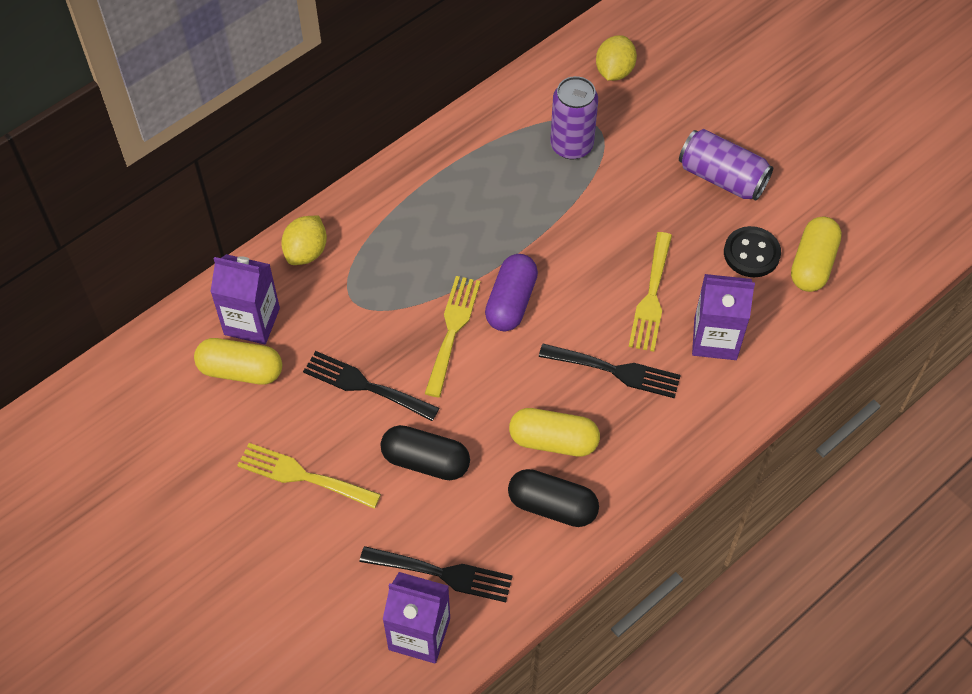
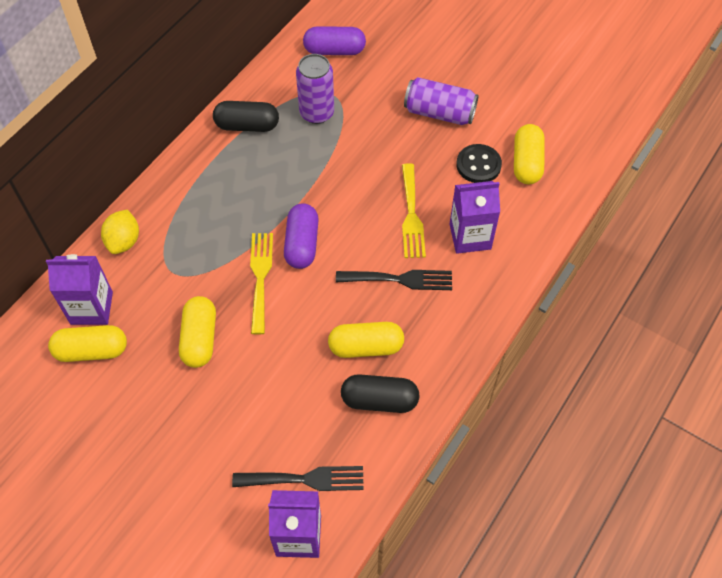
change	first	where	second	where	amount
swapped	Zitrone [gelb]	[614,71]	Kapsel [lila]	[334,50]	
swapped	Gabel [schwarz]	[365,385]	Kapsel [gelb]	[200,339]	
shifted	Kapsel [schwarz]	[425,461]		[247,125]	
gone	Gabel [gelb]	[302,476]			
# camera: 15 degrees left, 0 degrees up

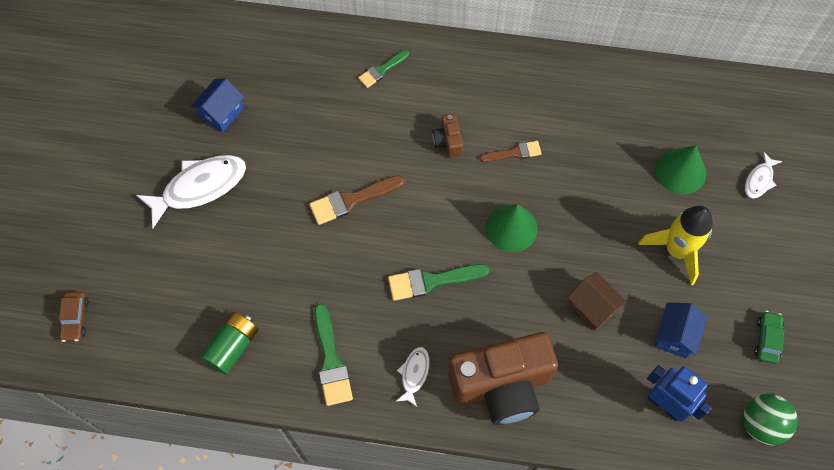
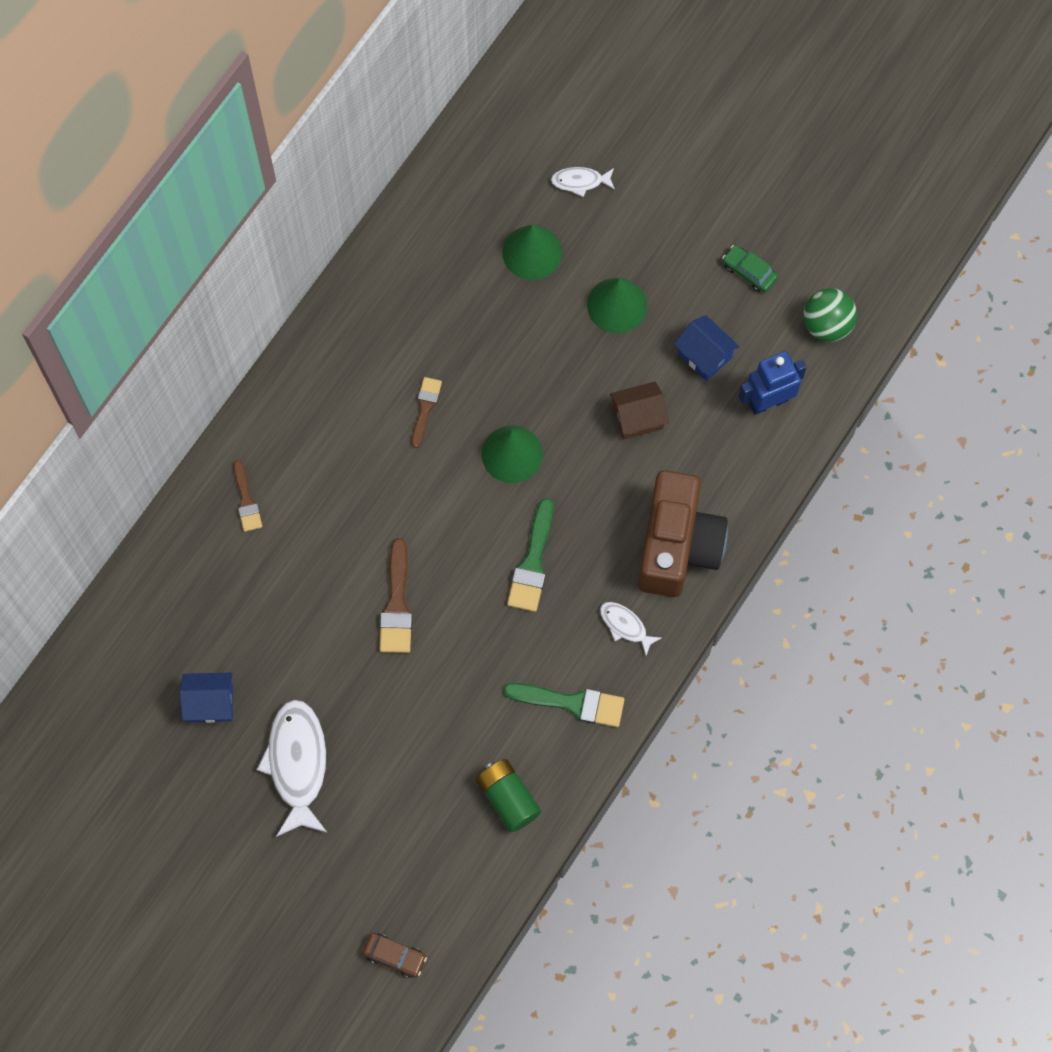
change	first	where	second	where	amount
repainted	Pinsel [grün]	[381,70]	Pinsel [braun]	[246,501]	
rotated	Haus [blau]	[221,113]		[210,703]	60 degrees counterclockwise
gone	Kamera [braun]	[448,142]			
rotated	Fisch [weiß]	[759,180]		[580,181]	120 degrees clockwise
swapped	Rakete [gelb]	[676,250]	Kegel [grün]	[617,305]	
# camera: 65 degrees left, 5 degrees up

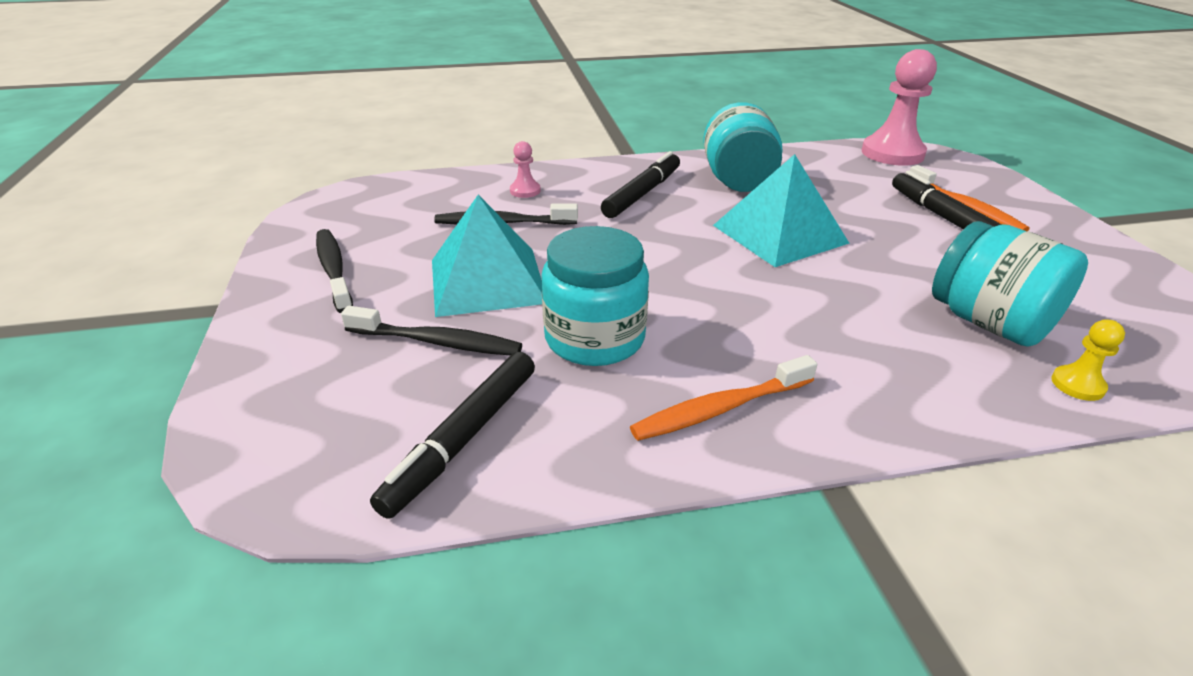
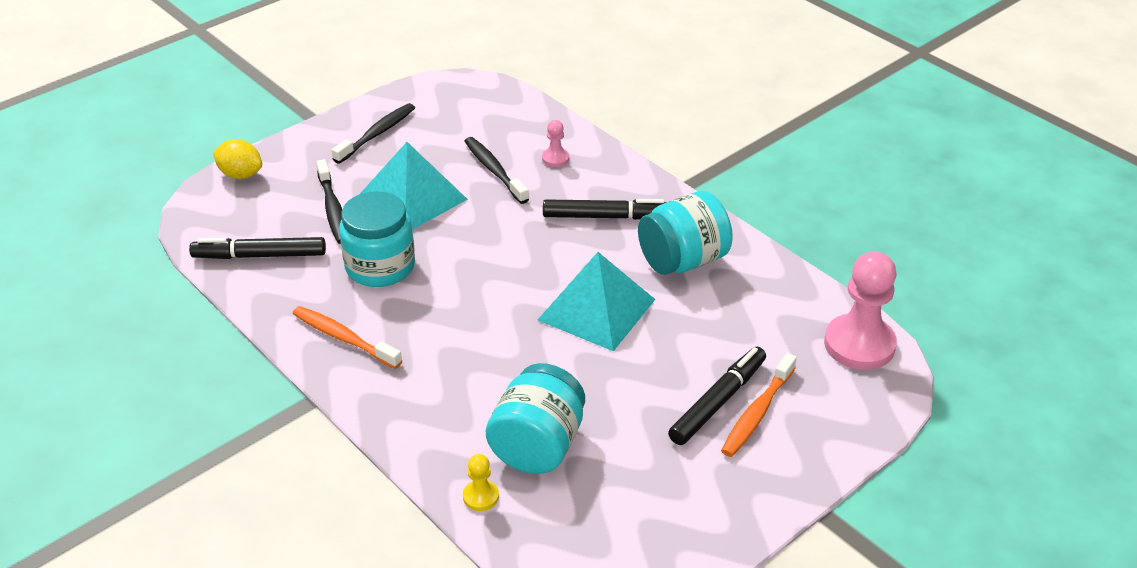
change	first	where	second	where	amount
new			Zitrone [gelb]	[240,174]	
# camera: 60 degrees right, 5 degrees up

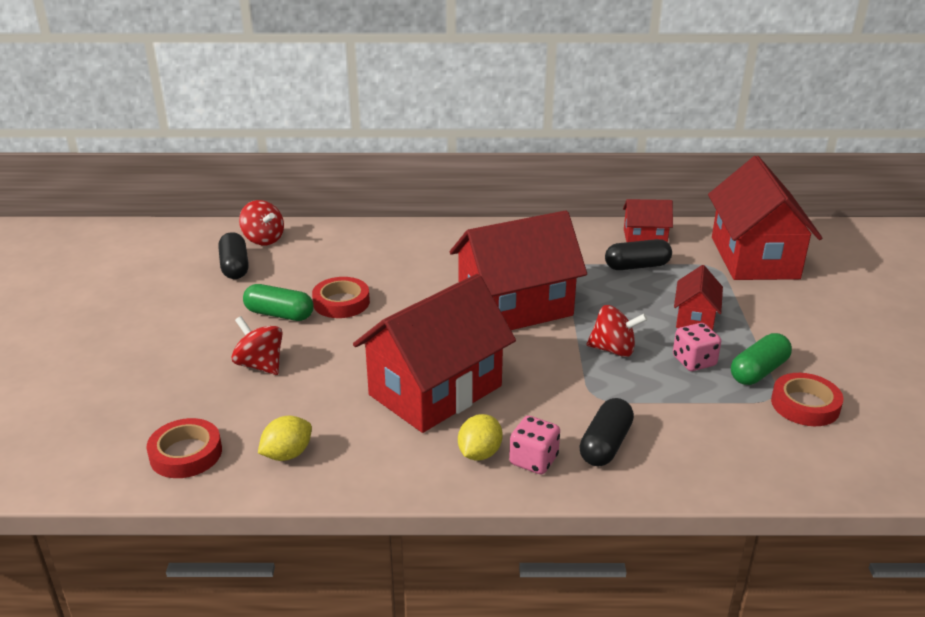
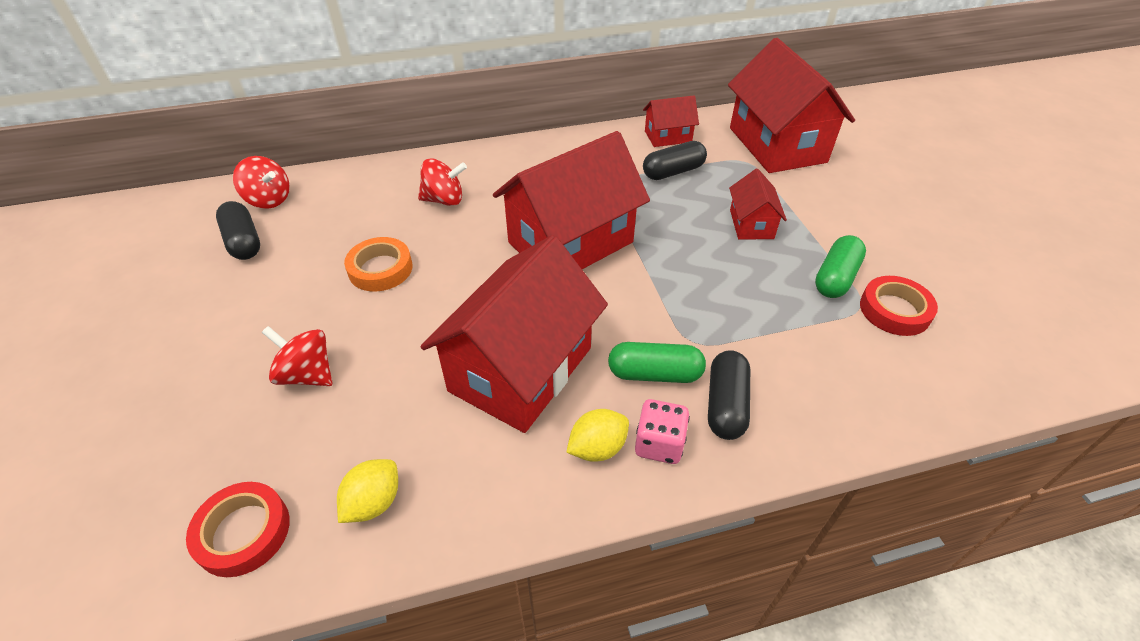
change	first	where	second	where	amount
repainted	Klebeband [rot]	[341,302]	Klebeband [orange]	[380,269]	
shifted	Kapsel [grün]	[279,314]		[654,373]	
shifted	Kreisel [rot]	[613,350]		[444,200]	
gone	Spielwürfel [rosa]	[694,361]			
rotated	Zitrone [gelb]	[479,453]		[597,448]	45 degrees clockwise
# camera: 15 degrees left, 15 degrees up

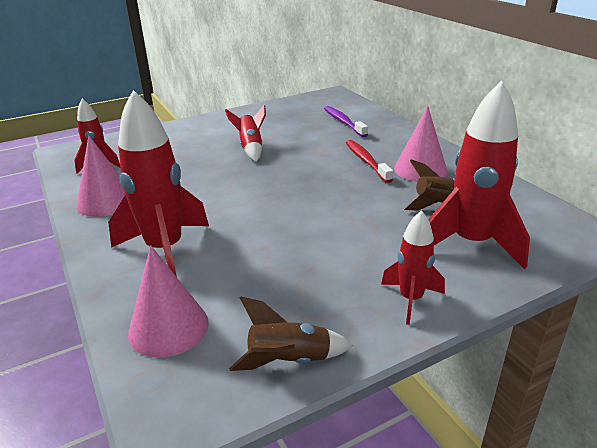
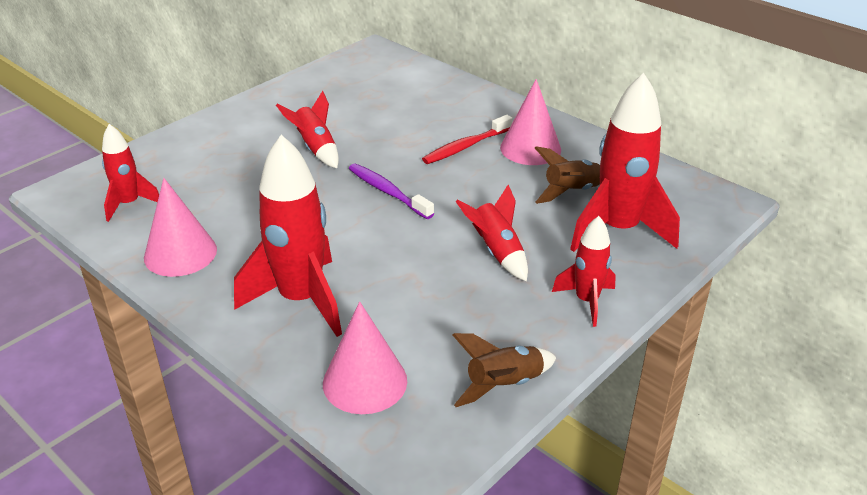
change	first	where	second	where	amount
shifted	Zahnbürste [lila]	[343,122]		[387,192]	
rotated	Zahnbürste [rot]	[366,161]		[465,146]	90 degrees counterclockwise
new			Rakete [rot]	[497,252]	
# camera: 20 degrees left, 5 degrees up

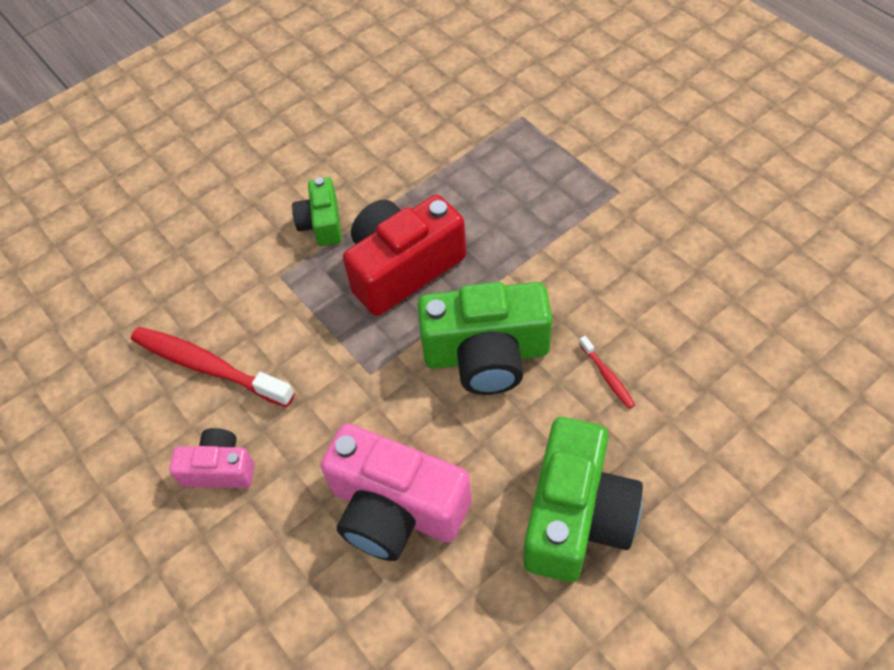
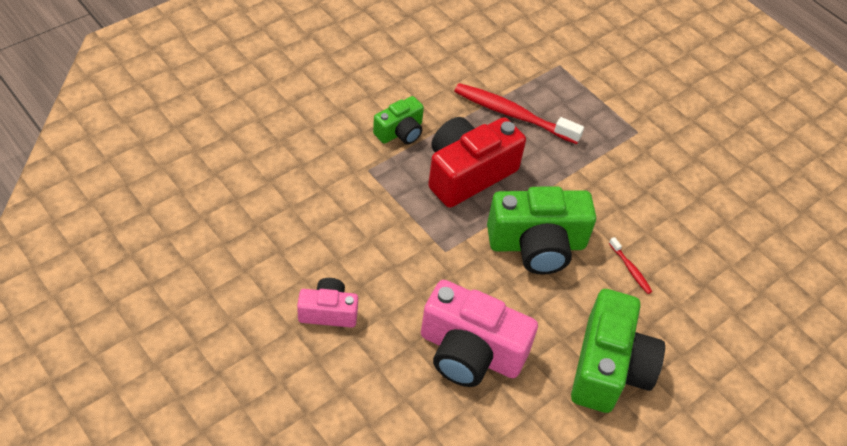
change	first	where	second	where	amount
rotated	Kamera [grün]	[322,223]		[400,132]	120 degrees counterclockwise
shifted	Zahnbürste [rot]	[208,366]		[513,114]	
# camera: 10 degrees left, 5 degrees down

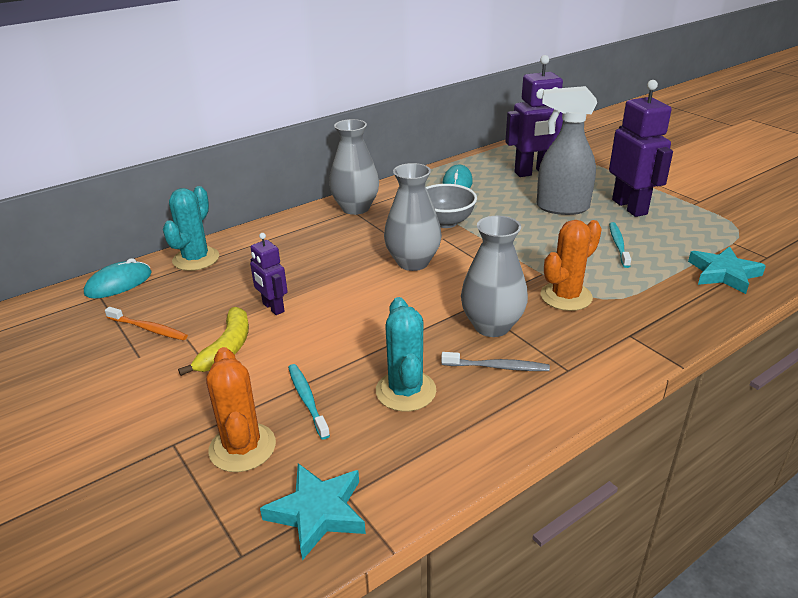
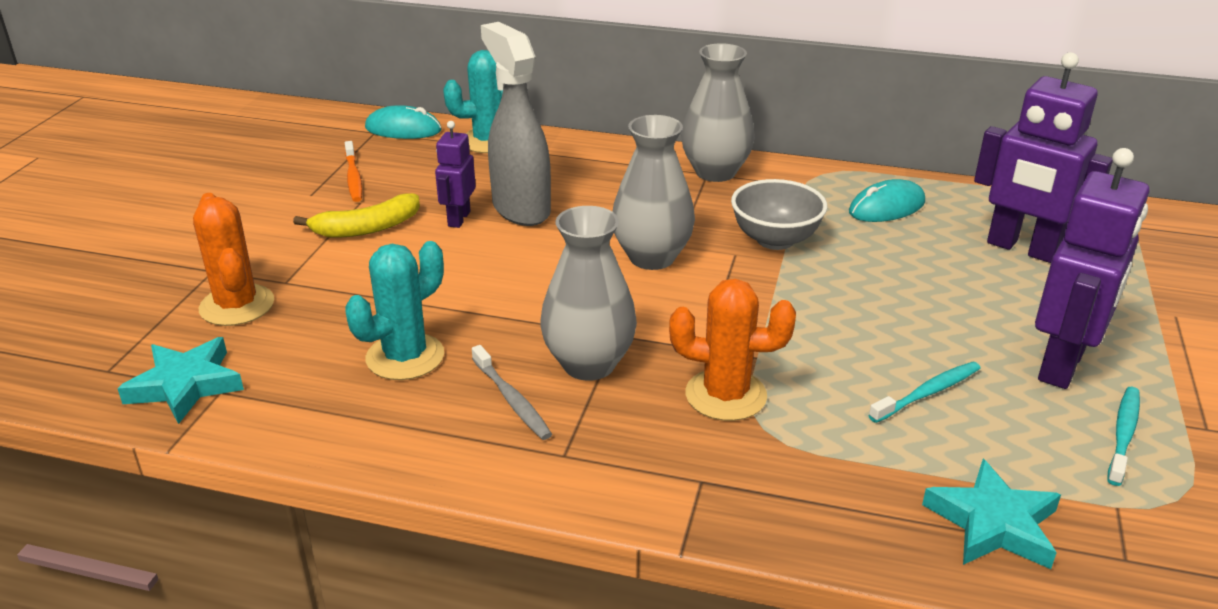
change	first	where	second	where	amount
shifted	Sprühflasche [grau]	[561,208]		[520,209]	
rotated	Kaktus [orange]	[242,447]		[237,305]	60 degrees counterclockwise
shifted	Zahnbürste [türkis]	[307,400]		[1123,435]	
# camera: 50 degrees right, 0 degrees up

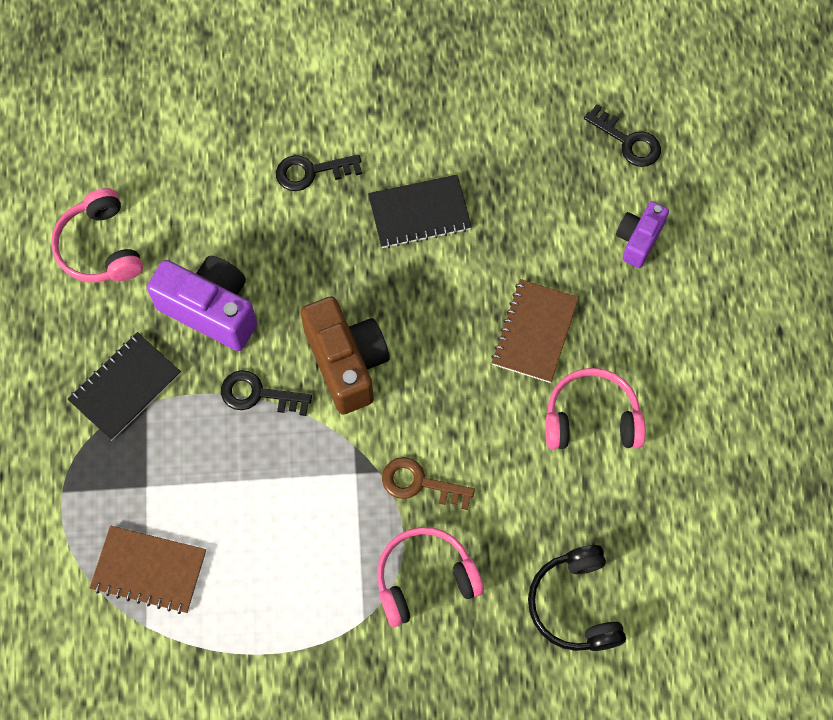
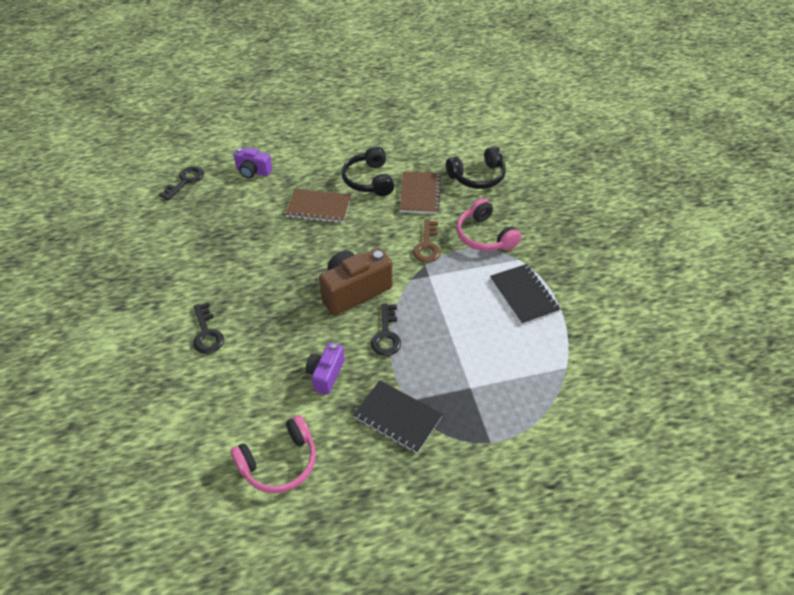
change	first	where	second	where	amount
shifted	Notizbuch [schwarz]	[419,213]		[524,295]	
scaled	Kamera [lila]	[211,310]		[326,374]	x0.59
repainted	Kopfhörer [rosa]	[591,418]	Kopfhörer [schwarz]	[369,180]	
shifted	Notizbuch [braun]	[149,570]		[420,194]	
# camera: 100 degrees left, 20 degrees down

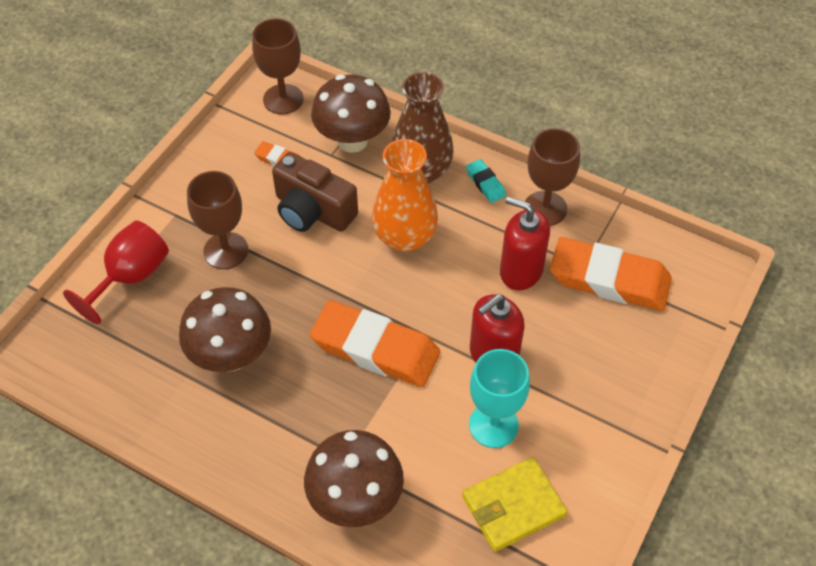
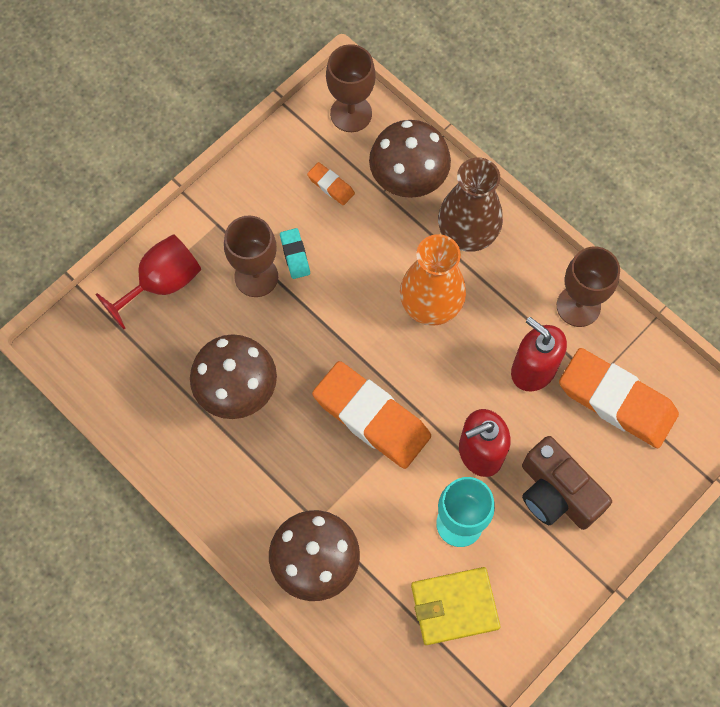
change	first	where	second	where	amount
shifted	Kamera [braun]	[313,211]		[556,493]	
shifted	Radiergummi [türkis]	[485,183]		[295,255]	
# camera: 15 degrees right, 15 degrees up

